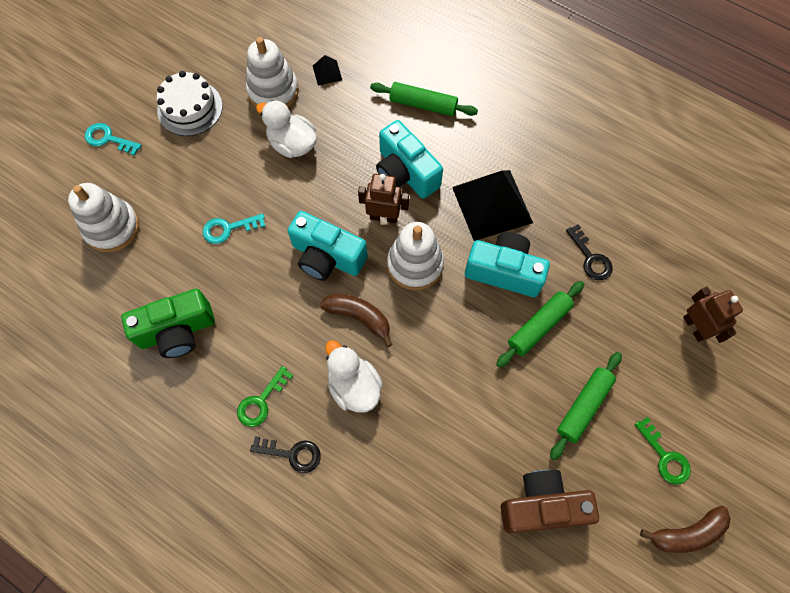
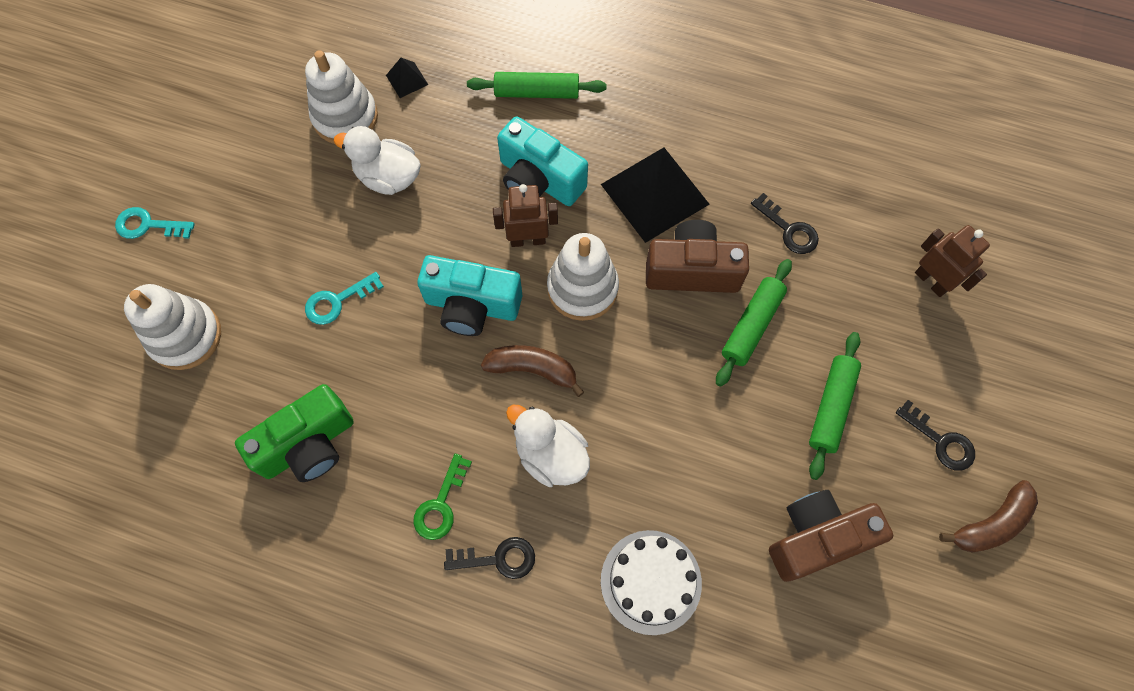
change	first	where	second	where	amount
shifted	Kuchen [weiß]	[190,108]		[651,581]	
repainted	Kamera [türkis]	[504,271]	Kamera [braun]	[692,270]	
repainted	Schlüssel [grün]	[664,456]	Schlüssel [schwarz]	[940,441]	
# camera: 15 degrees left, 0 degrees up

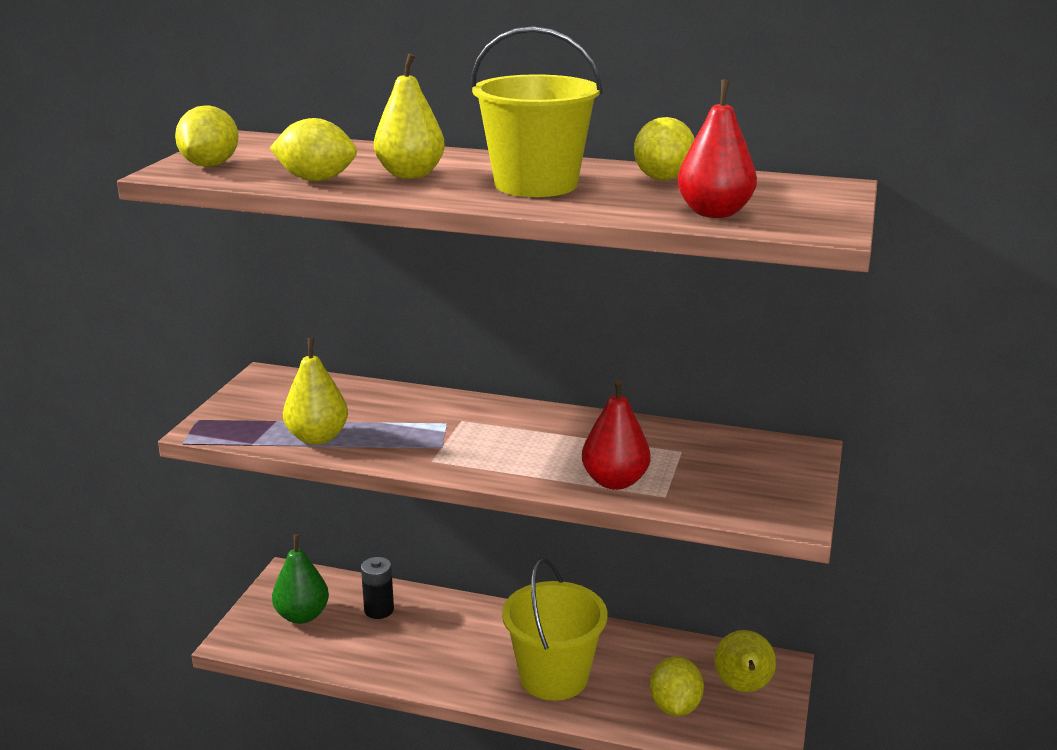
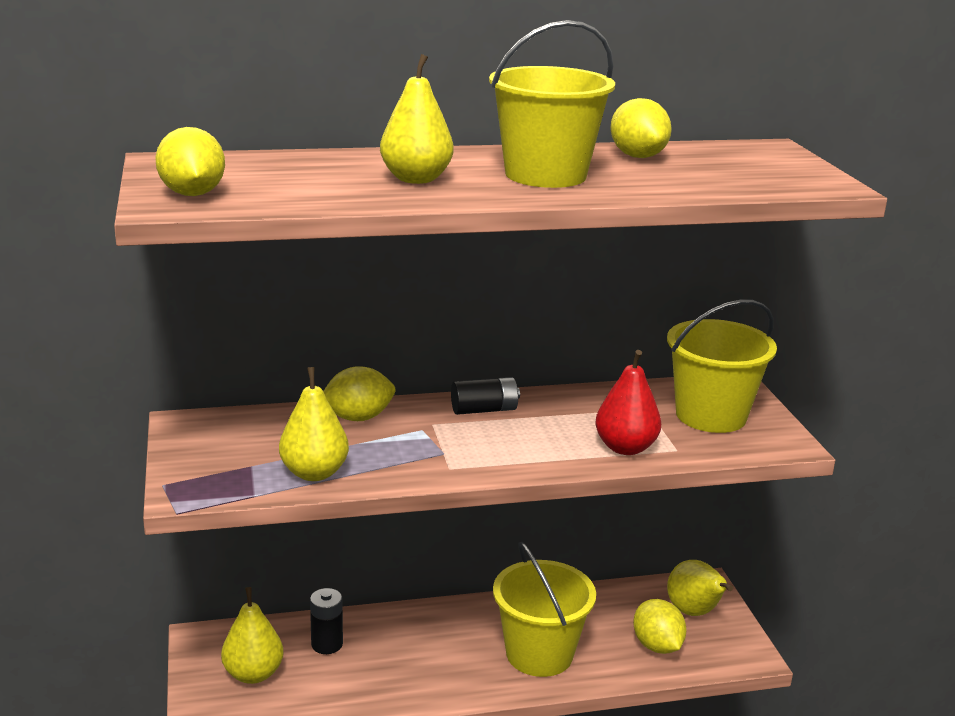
change	first	where	second	where	amount
gone	Birne [rot]	[714,213]			
shifted	Zitrone [gelb]	[316,180]		[358,418]	
repainted	Birne [grün]	[302,615]	Birne [gelb]	[253,674]	
new			Eimer [gelb]	[711,415]	
new			Batterie [schwarz]	[484,410]	
# camera: 30 degrees left, 0 degrees up

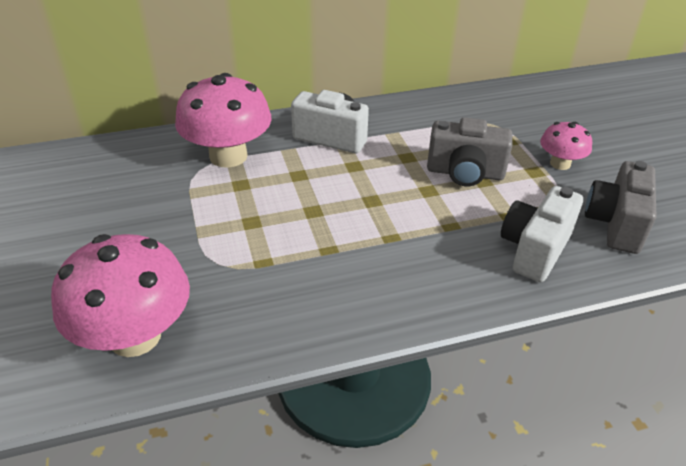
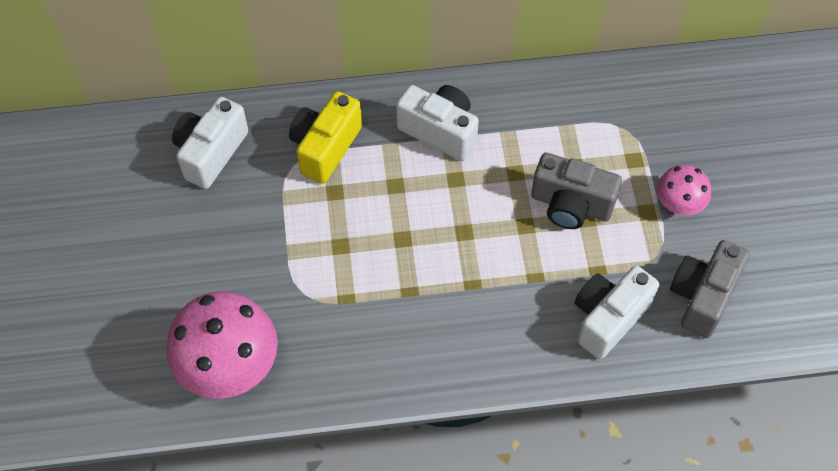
change	first	where	second	where	amount
swapped	Pilz [rosa]	[228,156]	Kamera [gelb]	[325,147]	
new			Kamera [weiß]	[211,153]	
# camera: 10 degrees right, 20 degrees up

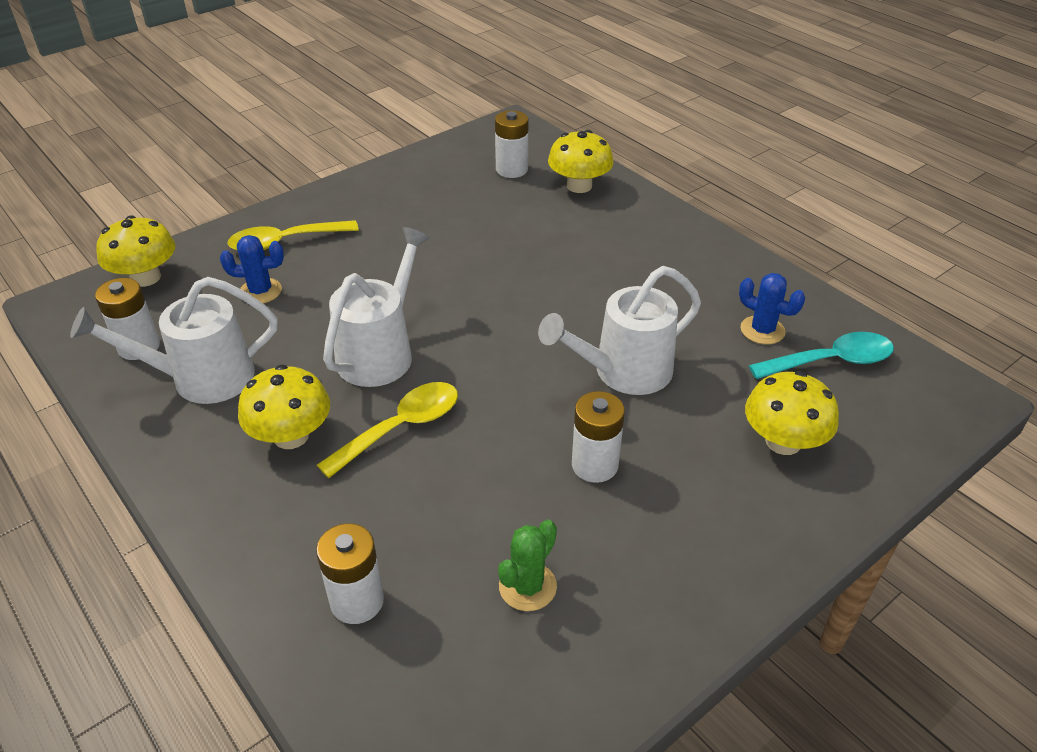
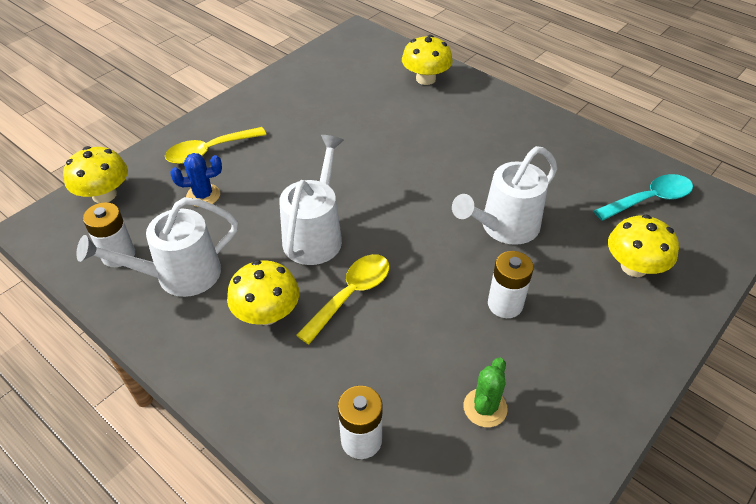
change	first	where	second	where	amount
gone	Batterie [weiß]	[511,170]			
gone	Kaktus [blau]	[762,330]			
# camera: 10 degrees left, 5 degrees up

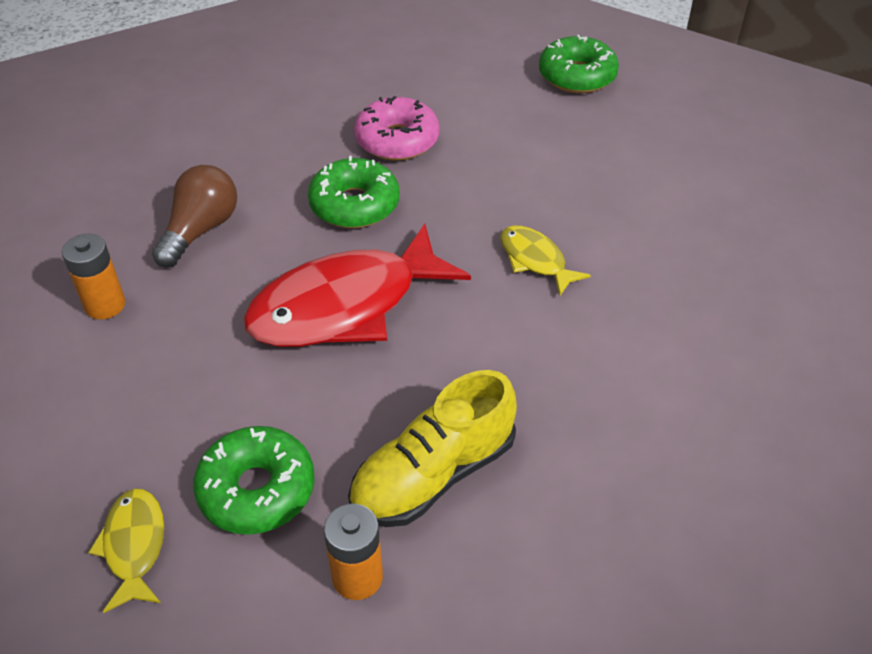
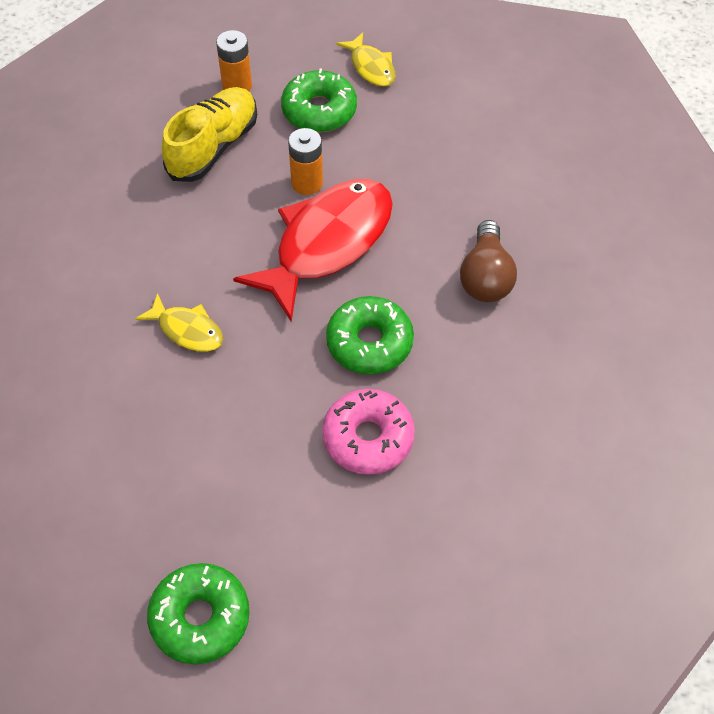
change	first	where	second	where	amount
shifted	Batterie [orange]	[105,305]		[307,183]	
# camera: 160 degrees right, 10 degrees up

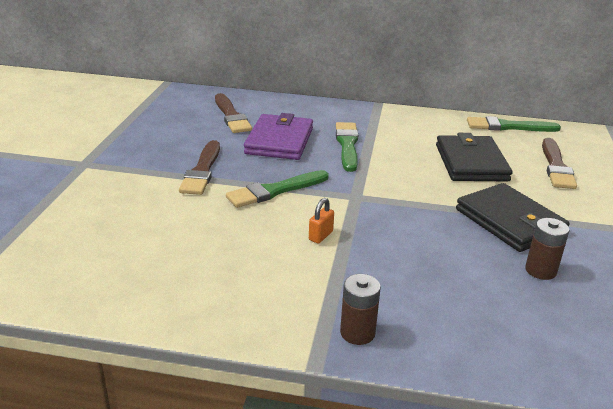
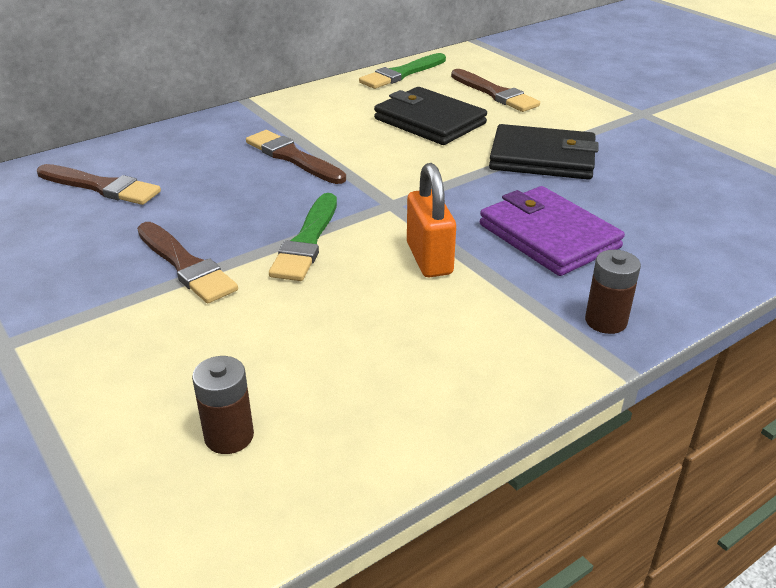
change	first	where	second	where	amount
shifted	Geldbörse [lila]	[279,141]		[548,236]	
repainted	Pinsel [grün]	[347,145]	Pinsel [braun]	[292,157]	
scaled	Vorhängeschloss [orange]	[320,236]		[429,259]	x1.84
shifted	Batterie [braun]	[540,270]		[229,436]	
# camera: 45 degrees left, 5 degrees up

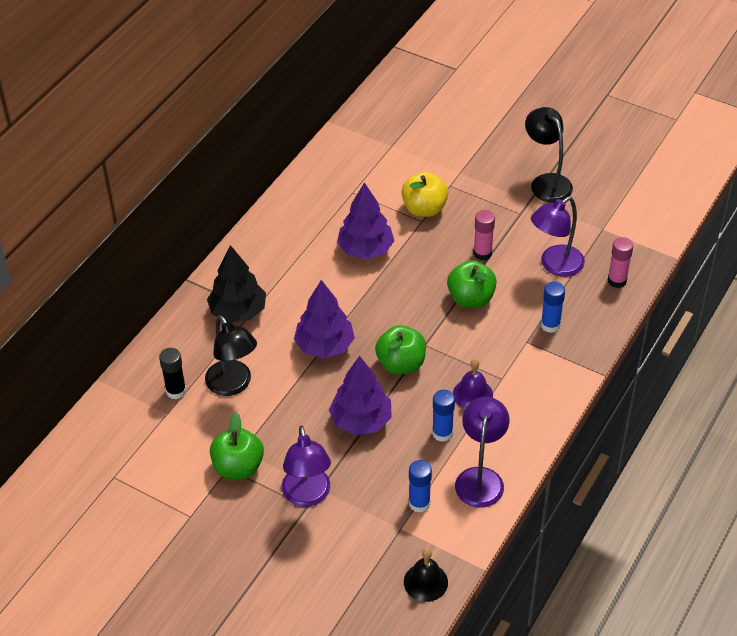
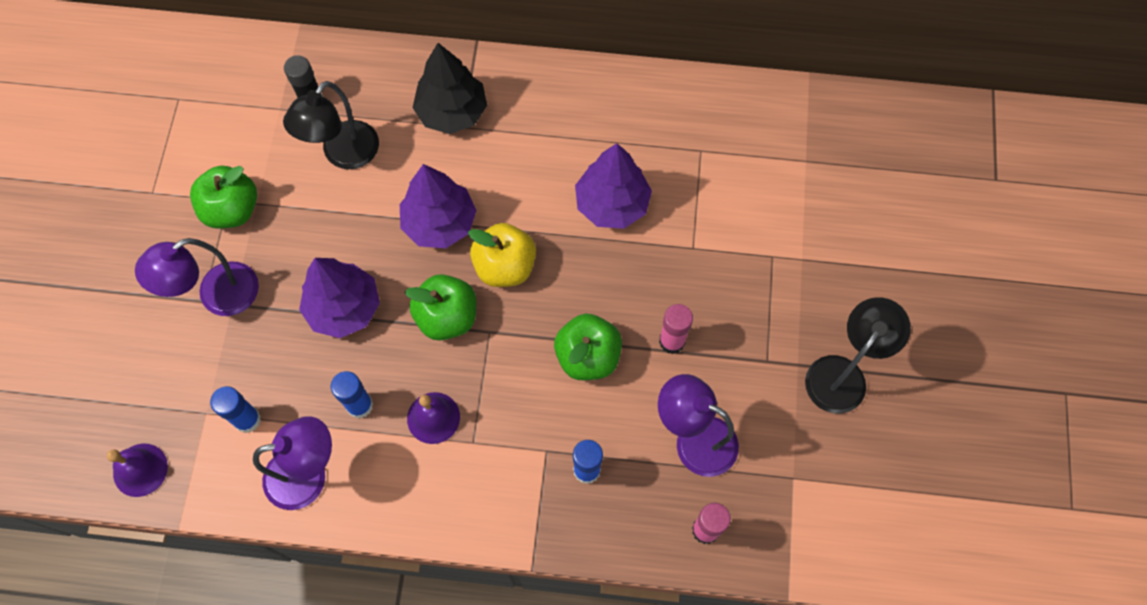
change	first	where	second	where	amount
shifted	Apfel [gelb]	[424,209]		[505,266]	
repainted	Glocke [schwarz]	[425,582]	Glocke [lila]	[140,470]	
# camera: 65 degrees right, 20 degrees up

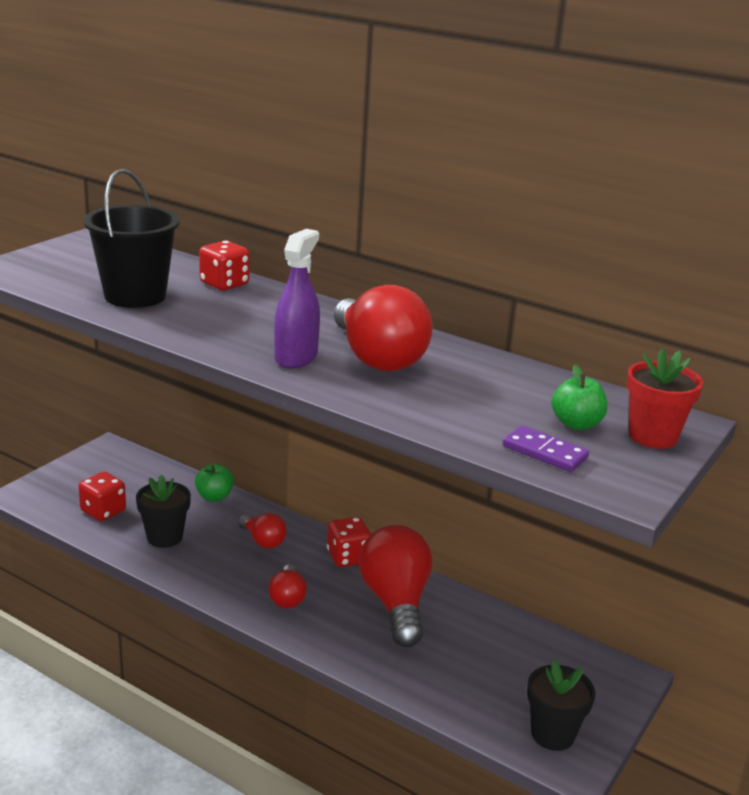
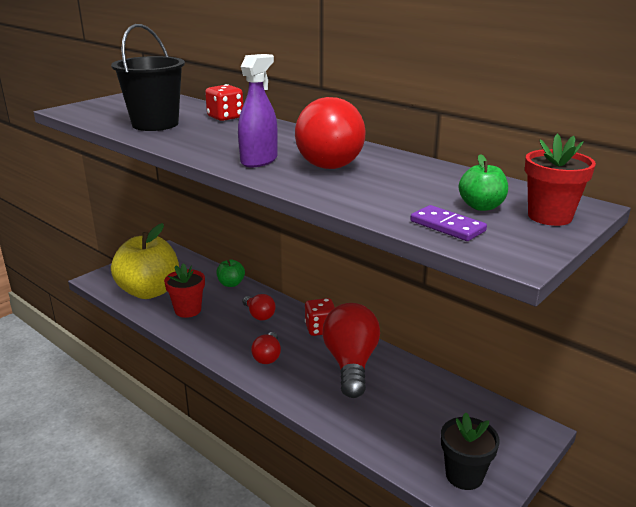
change	first	where	second	where	amount
swapped	Spielwürfel [rot]	[103,511]	Apfel [gelb]	[149,291]	
repainted	Blumentopf [schwarz]	[164,537]	Blumentopf [rot]	[188,310]	
# camera: 10 degrees right, 0 degrees up

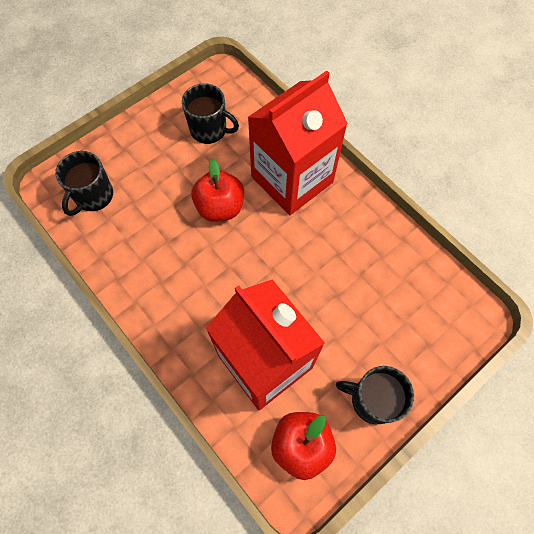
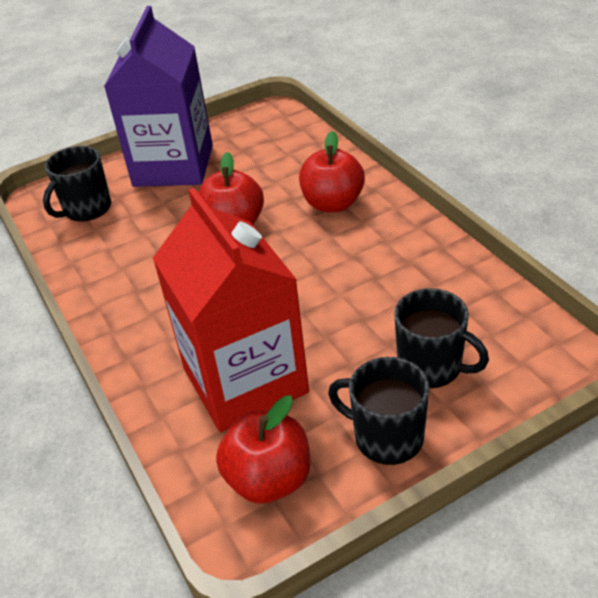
change	first	where	second	where	amount
swapped	Getränkekarton [rot]	[292,179]	Apfel [rot]	[333,204]	
shifted	Tasse [schwarz]	[209,130]		[431,366]	
new			Getränkekarton [lila]	[173,166]	
# camera: 15 degrees right, 25 degrees down

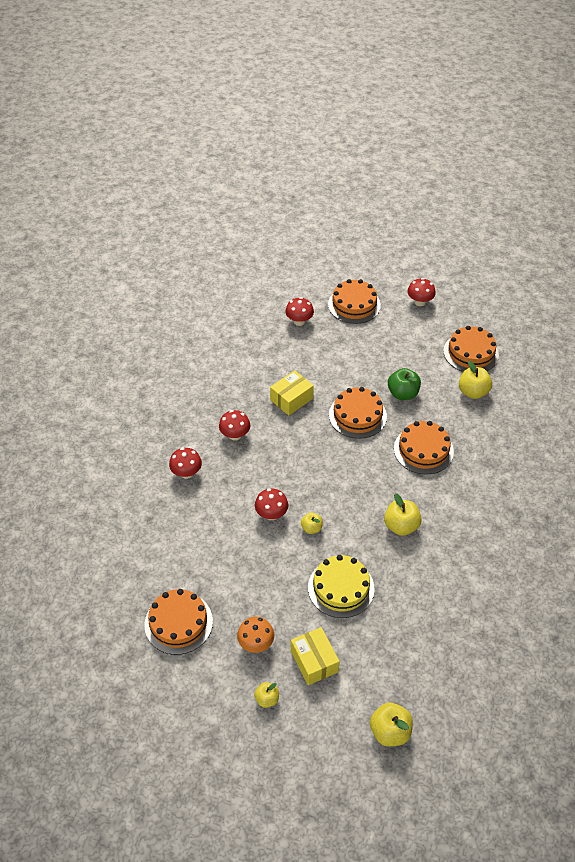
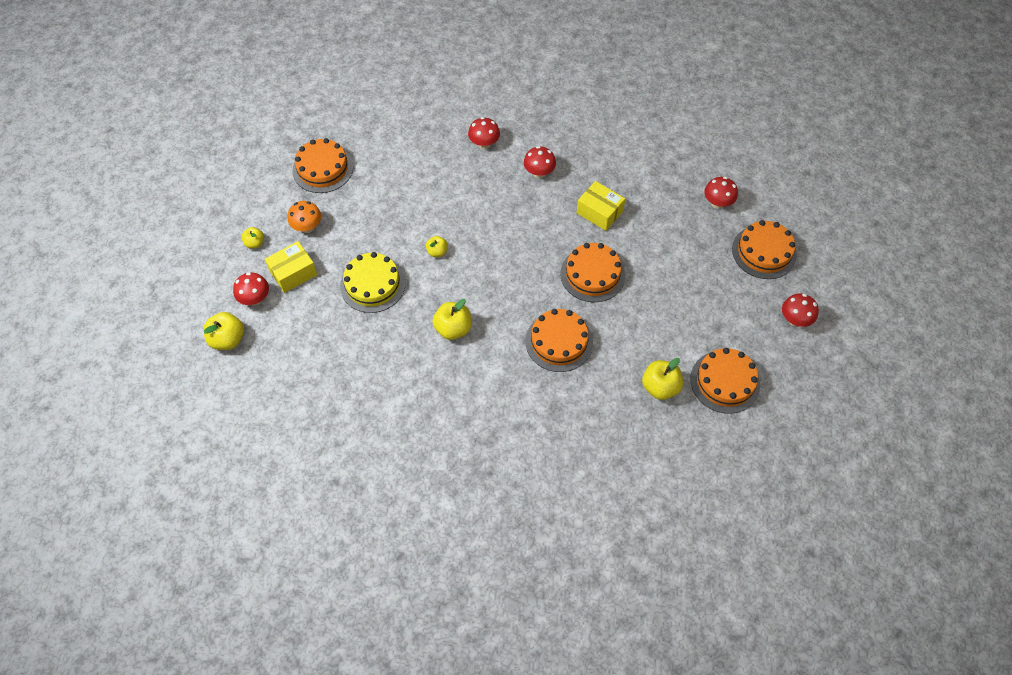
change	first	where	second	where	amount
gone	Apfel [grün]	[402,394]			
shifted	Pilz [rot]	[271,514]		[255,299]	
# camera: 80 degrees right, 10 degrees up

